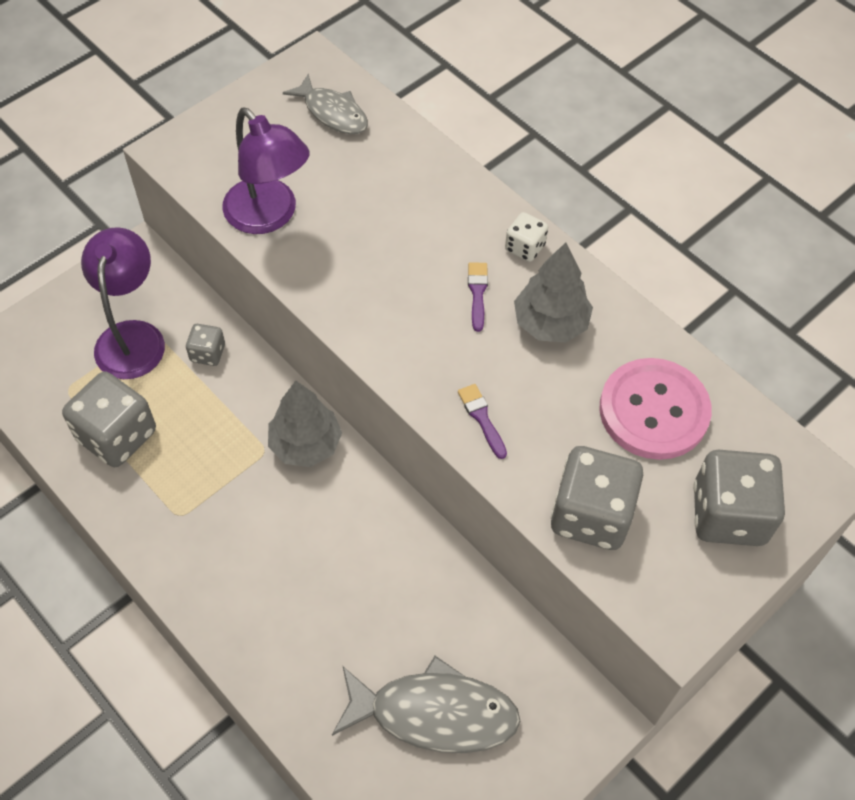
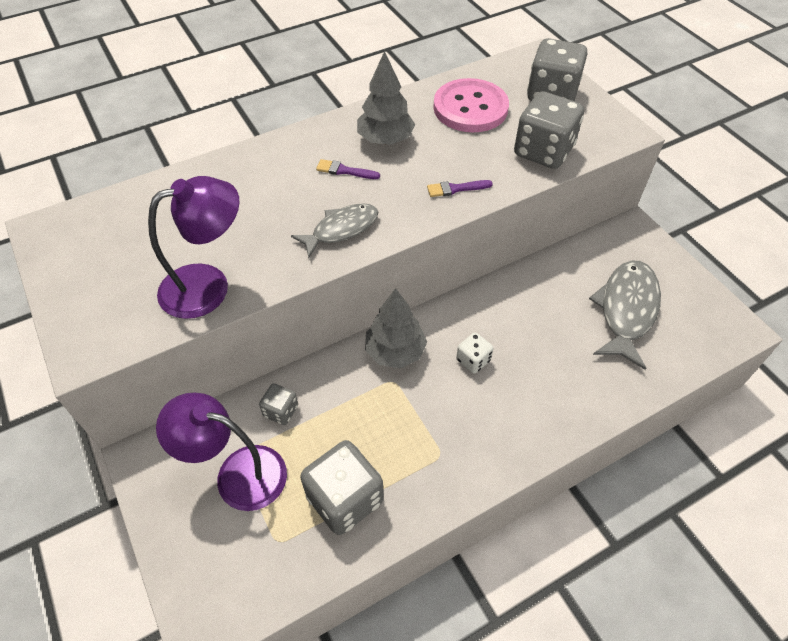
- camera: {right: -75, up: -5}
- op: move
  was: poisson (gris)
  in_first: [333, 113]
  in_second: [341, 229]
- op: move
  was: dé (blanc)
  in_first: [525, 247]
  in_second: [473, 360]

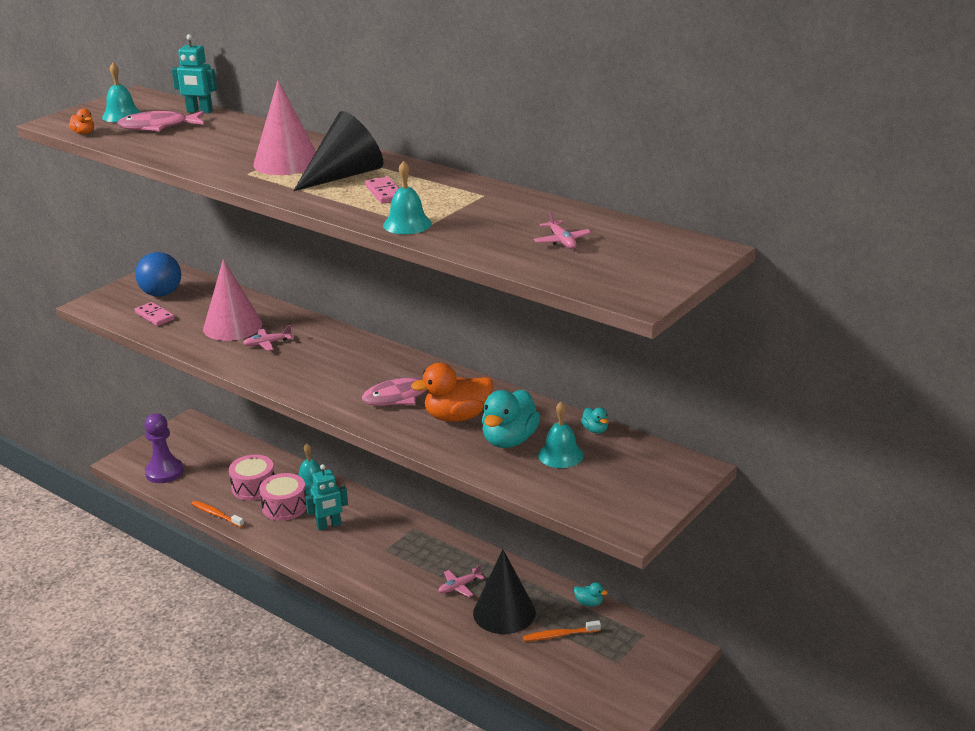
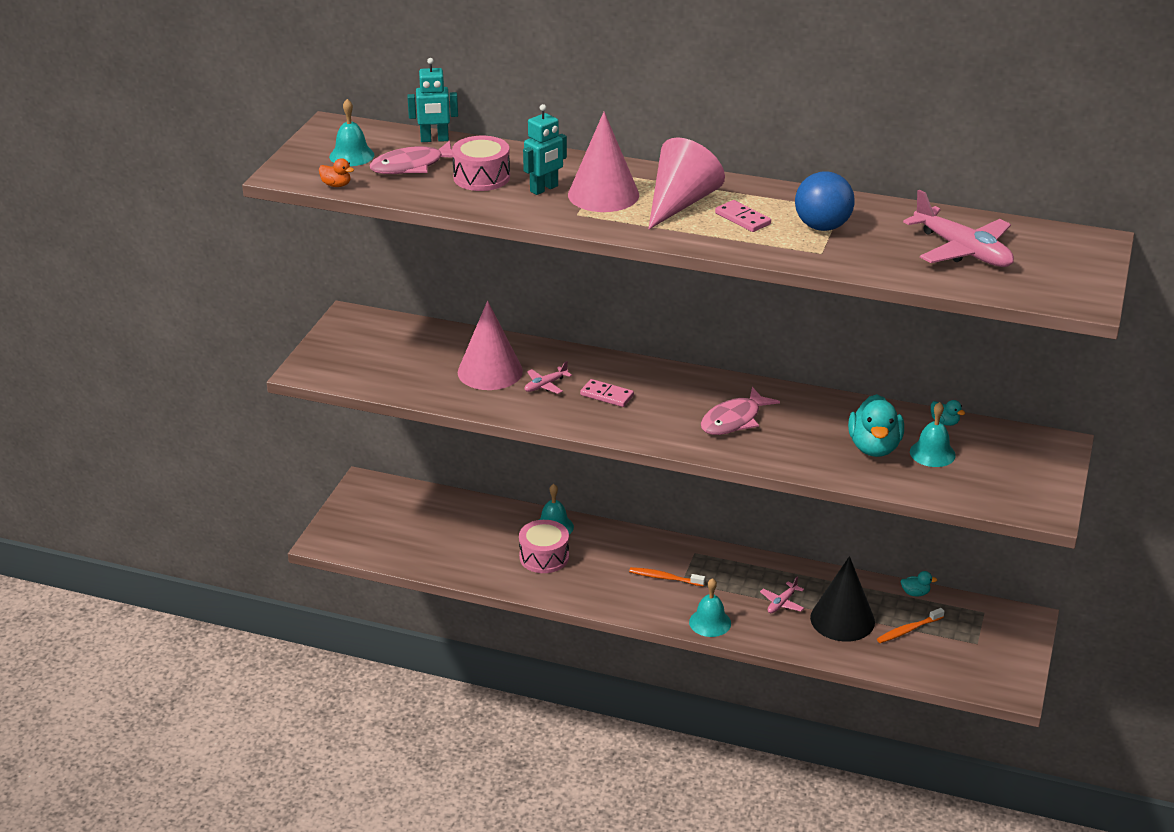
- camera: {right: -20, up: 5}
- op: delete
  was: pion (violet)
  in_first: [164, 472]
- op: delete
  was: canard (orange)
  in_first: [457, 417]
- op: move
  was: balle (bleu)
  in_first: [161, 294]
  in_second: [822, 227]
- op: move
  was: domino (rose)
  in_first: [154, 316]
  in_second: [607, 395]
- op: move
  was: brosse à dents (orange)
  in_first: [216, 515]
  in_second: [664, 578]
- op: move
  was: tambour (rose)
  in_first: [253, 487]
  in_second: [481, 177]
- op: move
  was: robot (turquoise)
  in_first: [329, 525]
  in_second: [544, 189]
- op: move
  was: cloche (turquoise)
  in_first: [407, 224]
  in_second: [710, 622]
- op: recolor
  was: cône (noir)
  now: cône (rose)
  in_first: [345, 175]
  in_second: [680, 203]
- op: resize
  was: avion (rose)
  in_first: [562, 241]
  in_second: [962, 250]
  ratio: 2.06

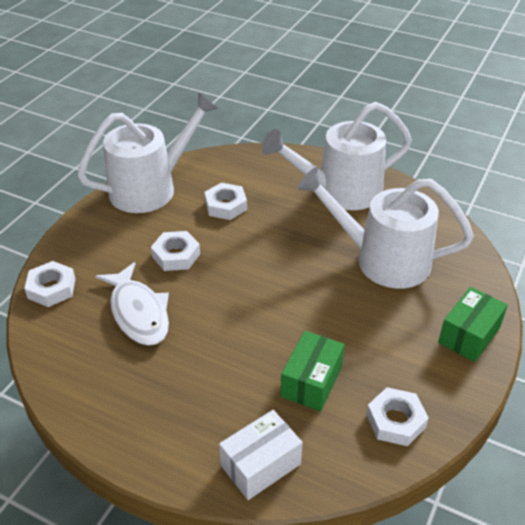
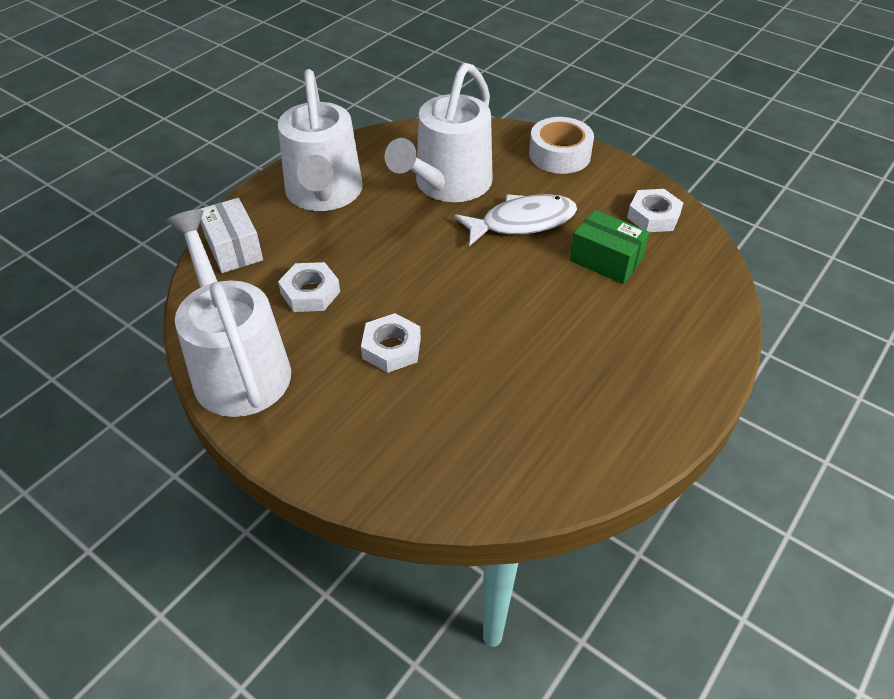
- camera: {right: -80, up: 5}
- op: delete
  was: écrou (blanc)
  in_first: [51, 288]
- op: move
  was: poisson (blanc)
  in_first: [138, 313]
  in_second: [522, 222]
- op: move
  was: boîte (blanc)
  in_first: [261, 465]
  in_second: [234, 249]
- op: replace
  was: boîte (vert)
  now: ruban adhésif (blanc)
  in_first: [469, 335]
  in_second: [559, 155]

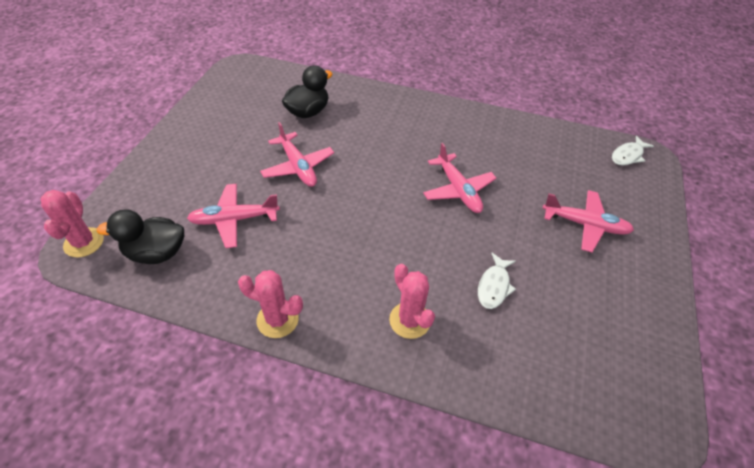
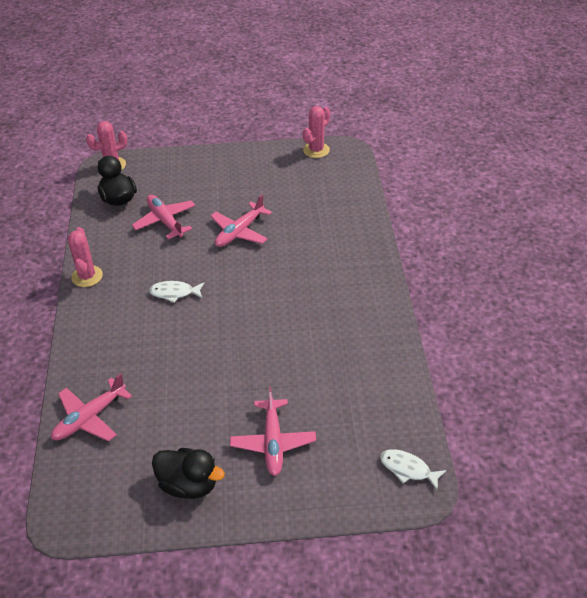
- camera: {right: 70, up: -5}
- op: move
  was: canard (noir)
  in_first: [308, 112]
  in_second: [188, 484]
- op: move
  was: cactus (rose)
  in_first: [409, 320]
  in_second: [316, 150]
- op: move
  was: avion (rose)
  in_first: [458, 190]
  in_second: [89, 418]
- op: move
  was: poisson (blanc)
  in_first: [494, 286]
  in_second: [174, 293]

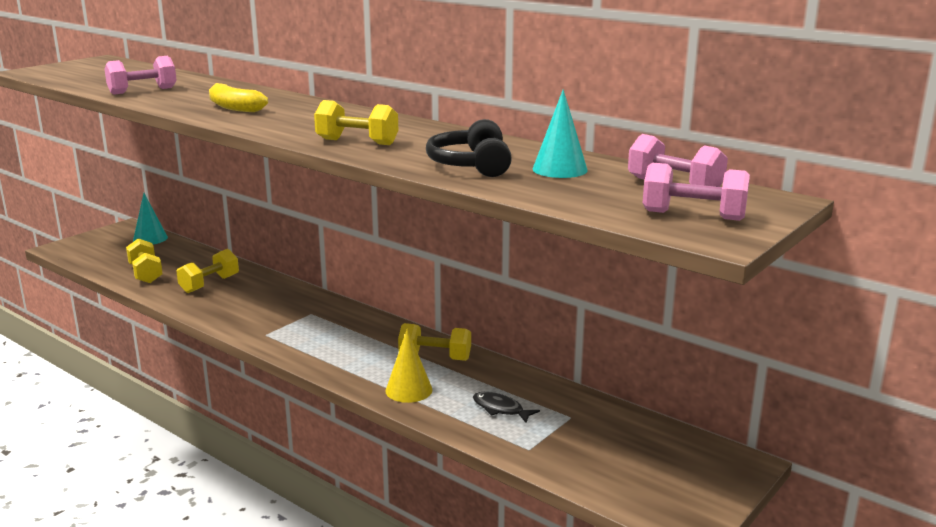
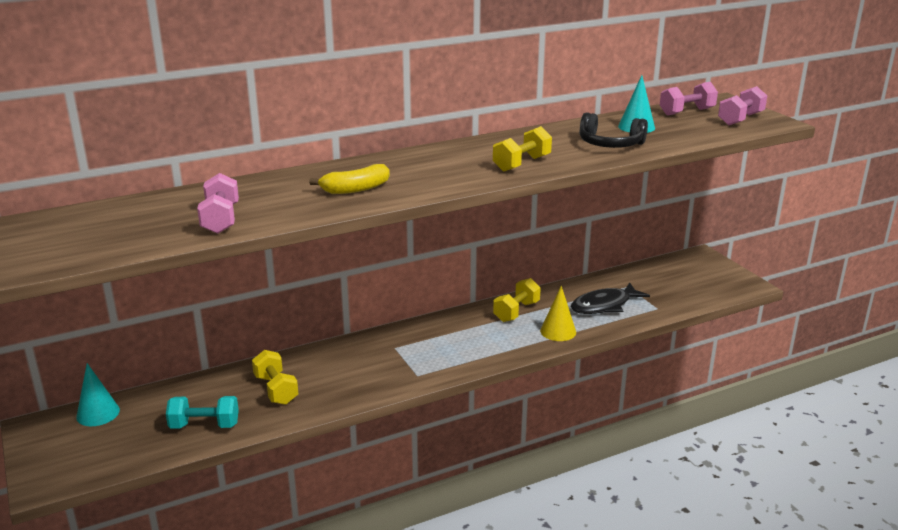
- camera: {right: -65, up: 5}
- op: recolor
  was: haltère (jaune)
  now: haltère (turquoise)
  in_first: [146, 274]
  in_second: [204, 425]
- op: resize
  was: poisson (noir)
  in_first: [500, 409]
  in_second: [604, 305]
  ratio: 1.73

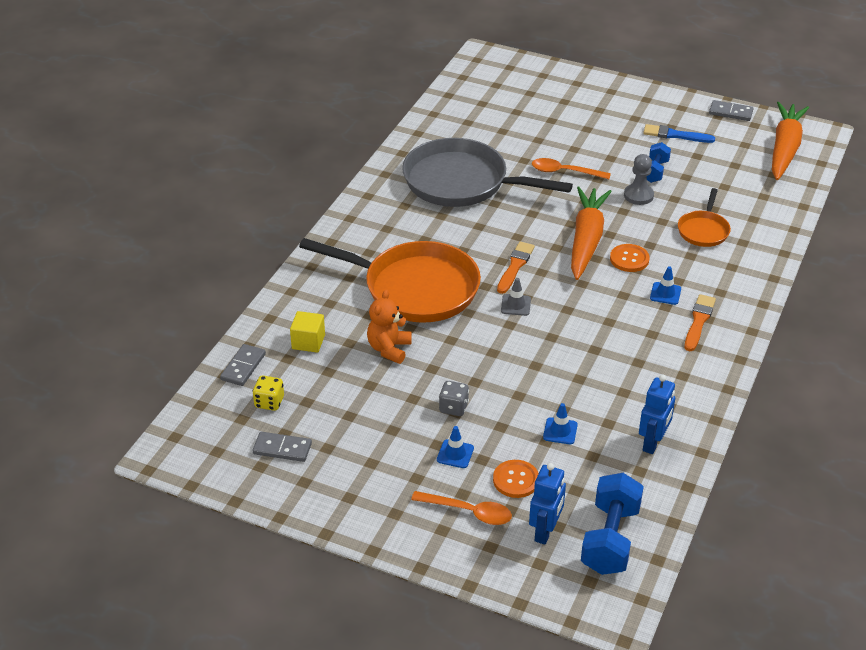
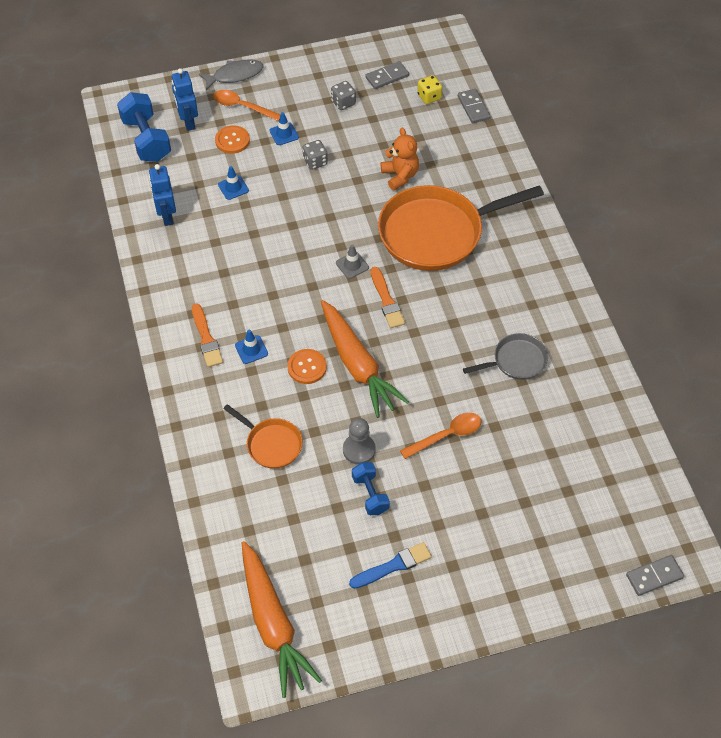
- camera: {right: 140, up: 15}
- op: delete
  was: cube (jaune)
  in_first: [308, 342]
- op: insert
  now: poisson (gris)
  in_second: [235, 75]
- op: insert
  now: dé (gris)
  in_second: [343, 103]
- op: move
  was: domino (gris)
  in_first: [730, 112]
  in_second: [654, 576]
- op: rotate
  was: cuillère (orange)
  in_first: [469, 512]
  in_second: [242, 107]
  clockwise: 45
- op: rotate
  was: poêle (orange)
  in_first: [703, 230]
  in_second: [271, 444]
  clockwise: 150
- op: resize
  was: poêle (gris)
  in_first: [462, 182]
  in_second: [516, 361]
  ratio: 0.48

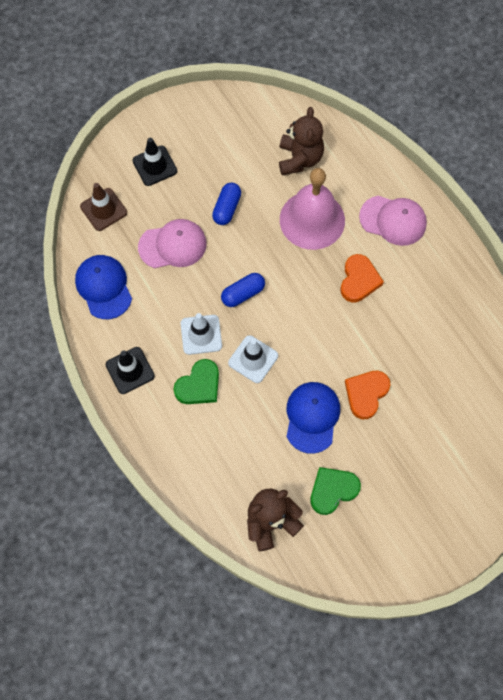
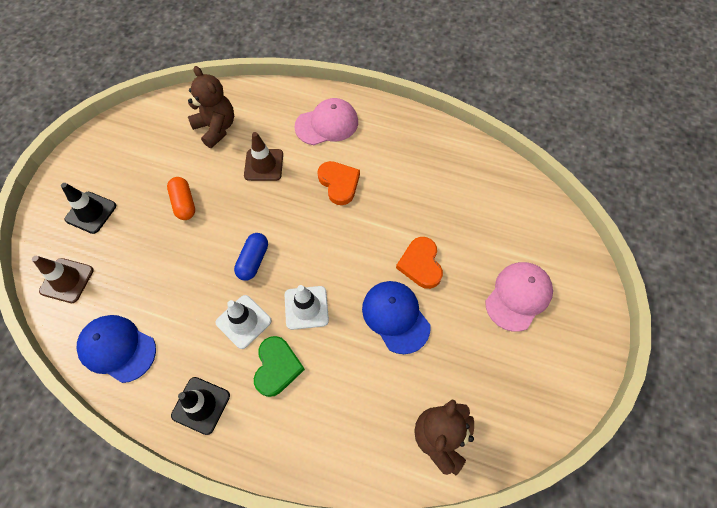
- camera: {right: -40, up: -5}
- op: delete
  was: cœur (vert)
  in_first: [332, 490]
- op: move
  was: casquette (rose)
  in_first: [173, 245]
  in_second: [518, 296]
- op: replace
  was: cloche (rose)
  now: cône de chantier (marron)
  in_first: [312, 220]
  in_second: [264, 165]
- op: recolor
  was: gélule (bleu)
  now: gélule (orange)
  in_first: [227, 208]
  in_second: [184, 203]

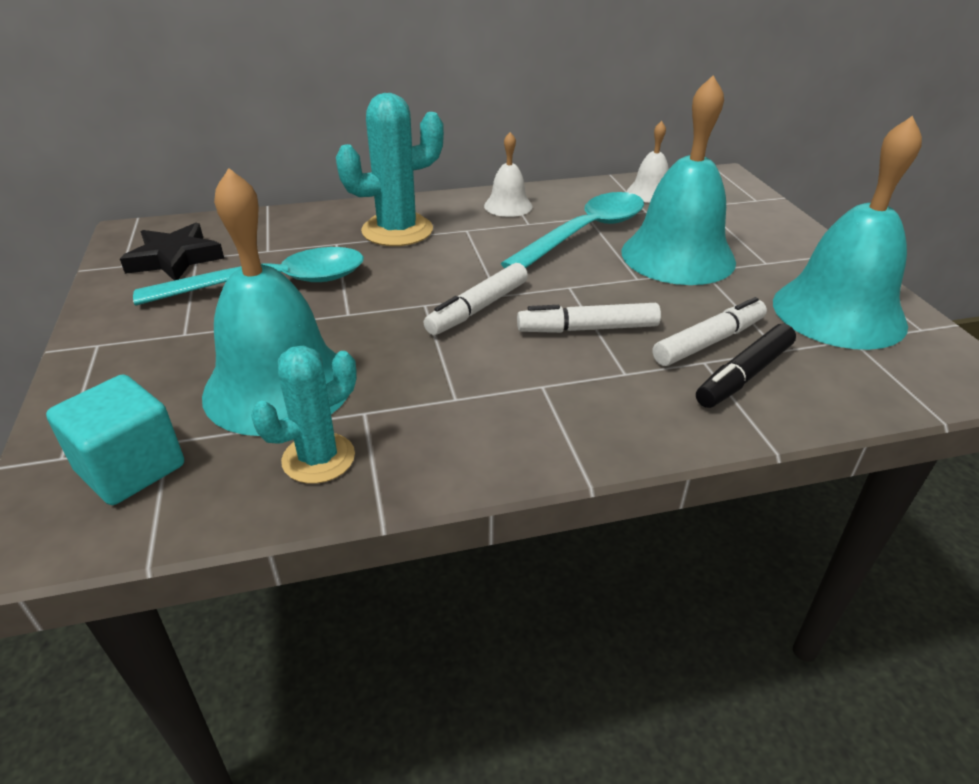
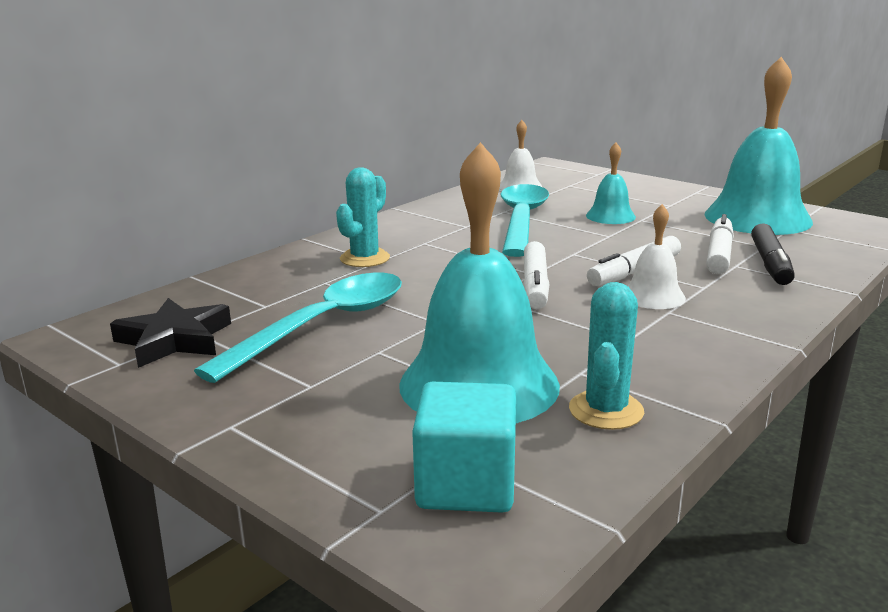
- camera: {right: -35, up: -15}
- op: move
  was: cloche (blanc)
  in_first: [508, 206]
  in_second: [653, 296]
- op: resize
  was: cactus (turquoise)
  in_first: [397, 230]
  in_second: [365, 258]
  ratio: 0.65
- op: resize
  was: cloche (turquoise)
  in_first: [678, 256]
  in_second: [610, 216]
  ratio: 0.49

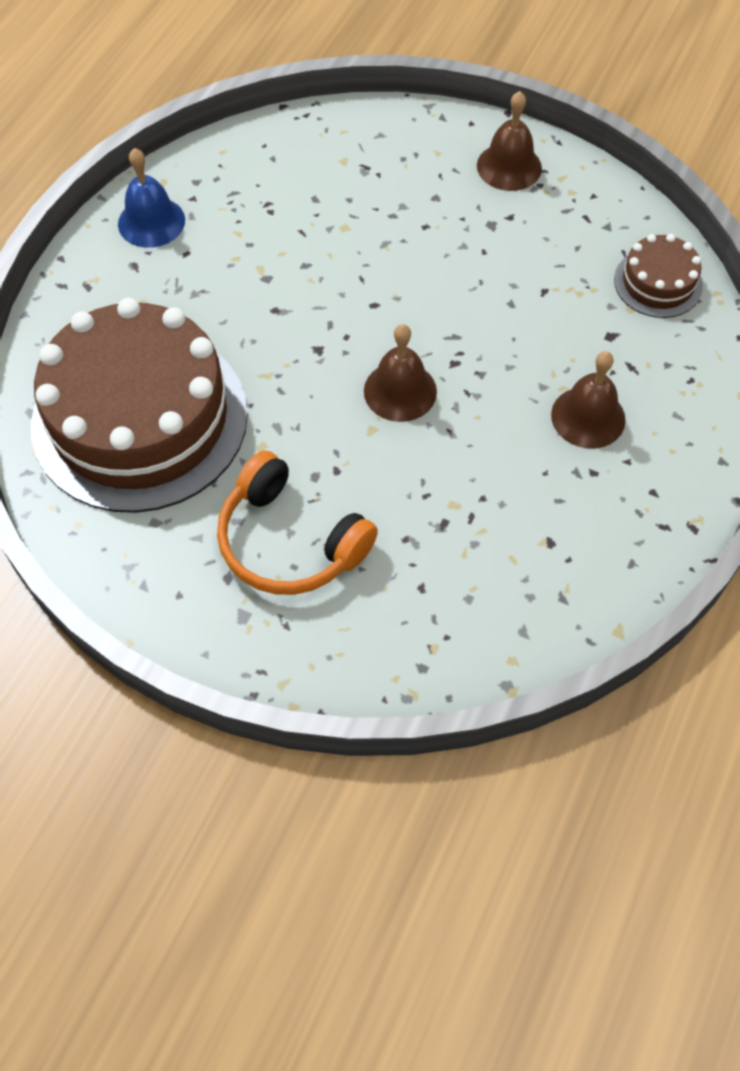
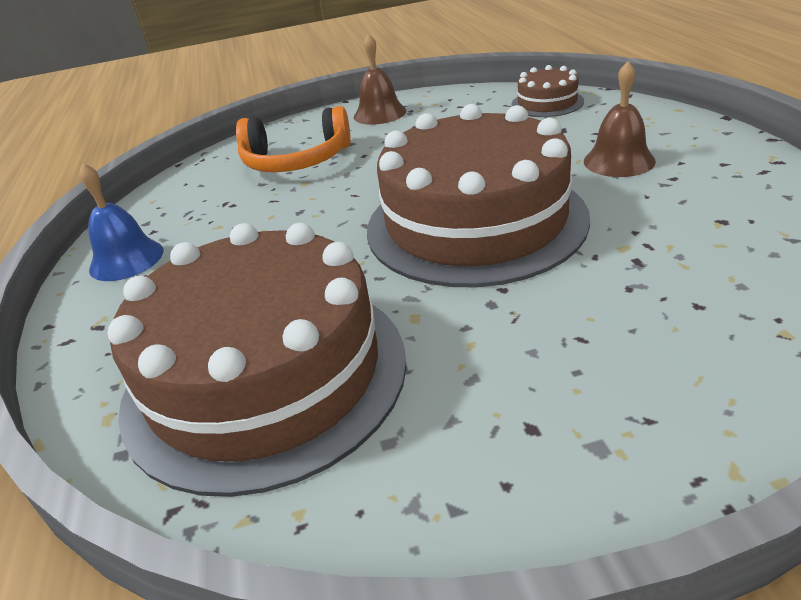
- camera: {right: -35, up: -25}
- op: move
  was: casque audio (orange)
  in_first: [290, 541]
  in_second: [296, 161]
- op: replace
  was: cloche (marron)
  now: gâteau (marron)
  in_first: [400, 391]
  in_second: [475, 222]

